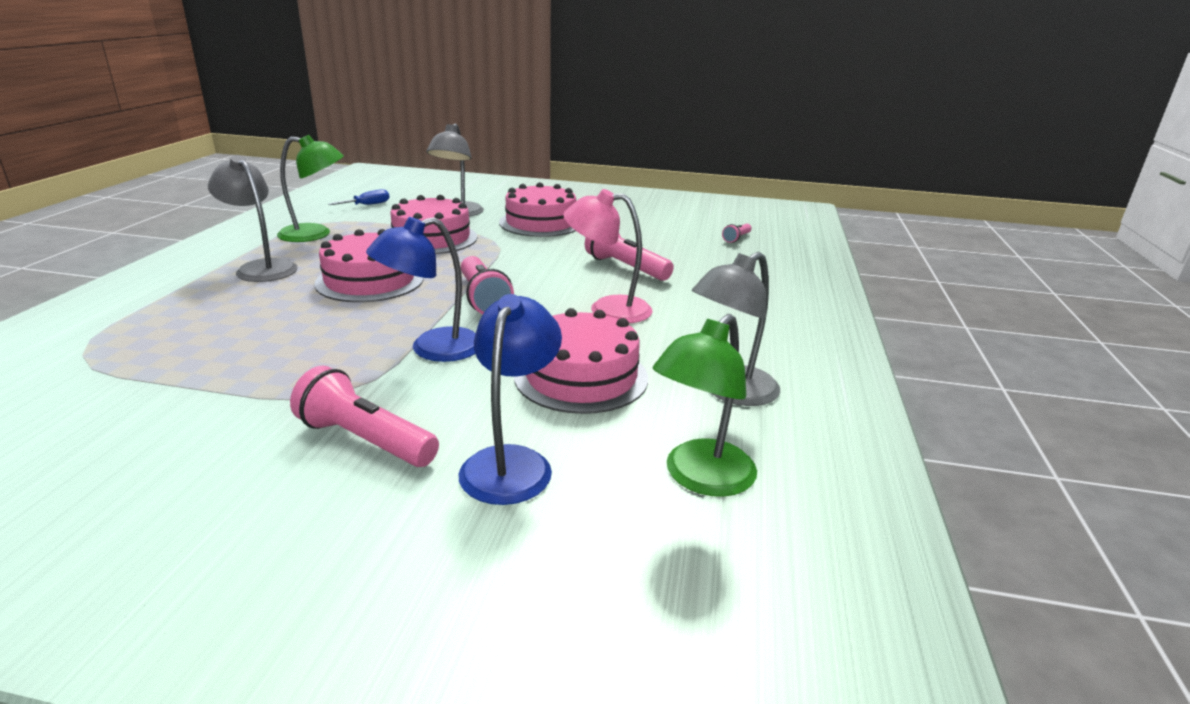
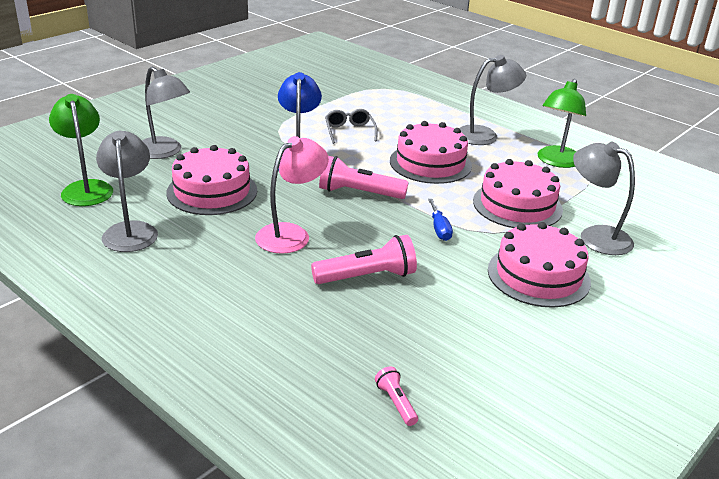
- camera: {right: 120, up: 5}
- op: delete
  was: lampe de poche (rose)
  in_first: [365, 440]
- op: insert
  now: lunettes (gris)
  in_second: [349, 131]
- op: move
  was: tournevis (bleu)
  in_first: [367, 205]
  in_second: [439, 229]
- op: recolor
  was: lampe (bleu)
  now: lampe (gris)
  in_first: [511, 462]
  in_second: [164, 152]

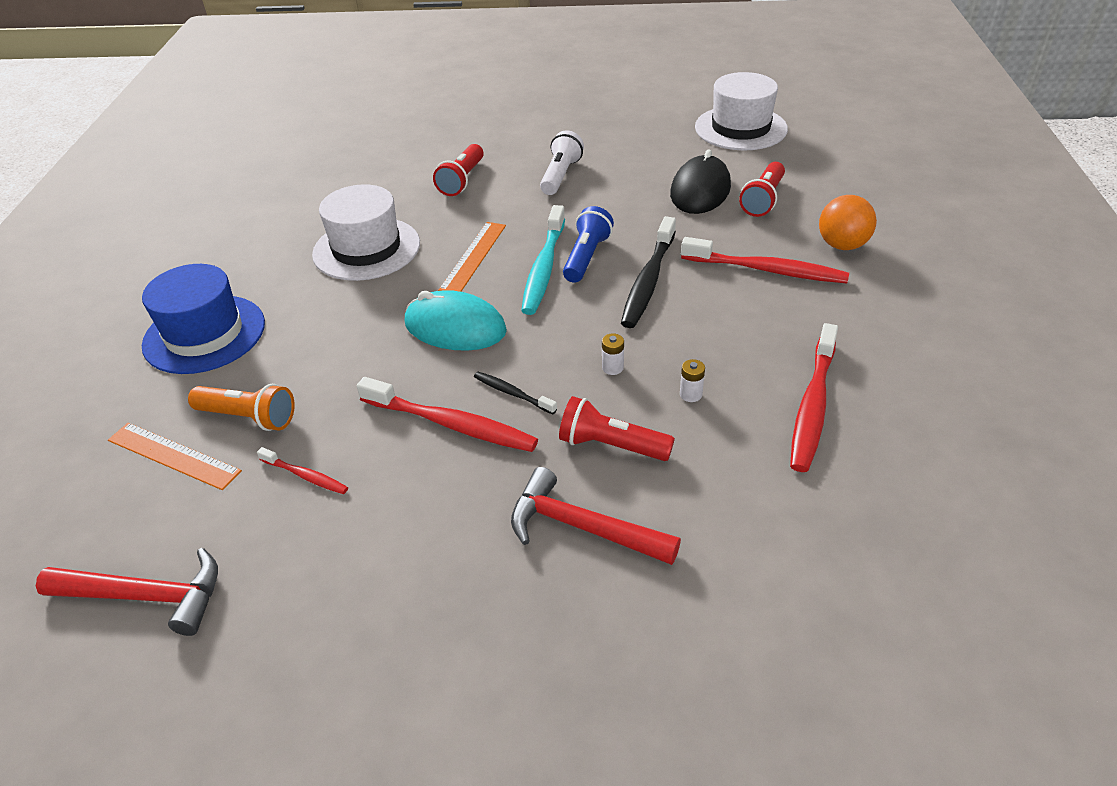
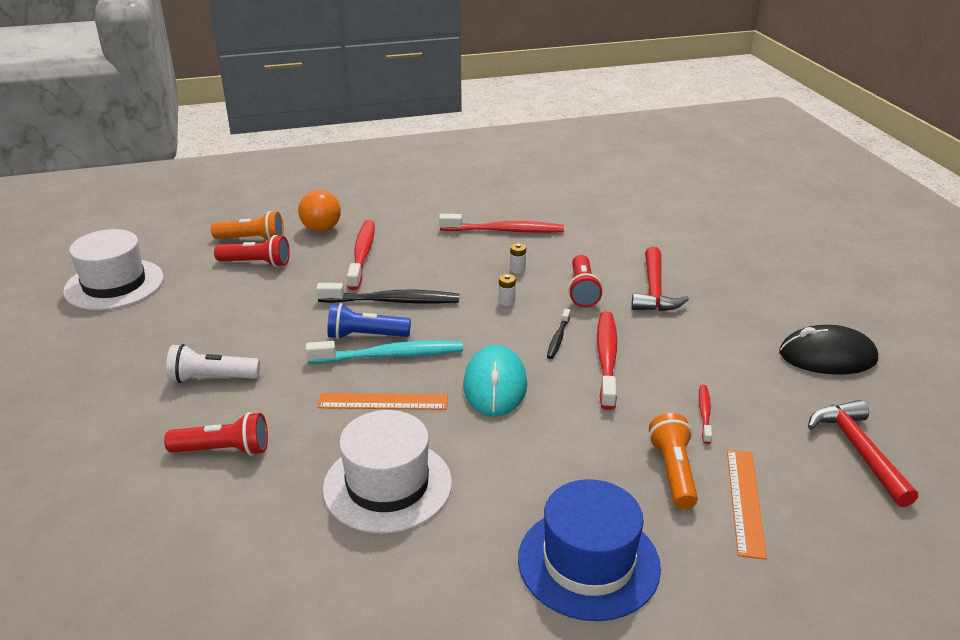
- camera: {right: -110, up: -10}
- op: insert
  now: lampe de poche (orange)
  in_second: [252, 239]
- op: move
  was: souris (noir)
  in_first: [700, 190]
  in_second: [827, 356]

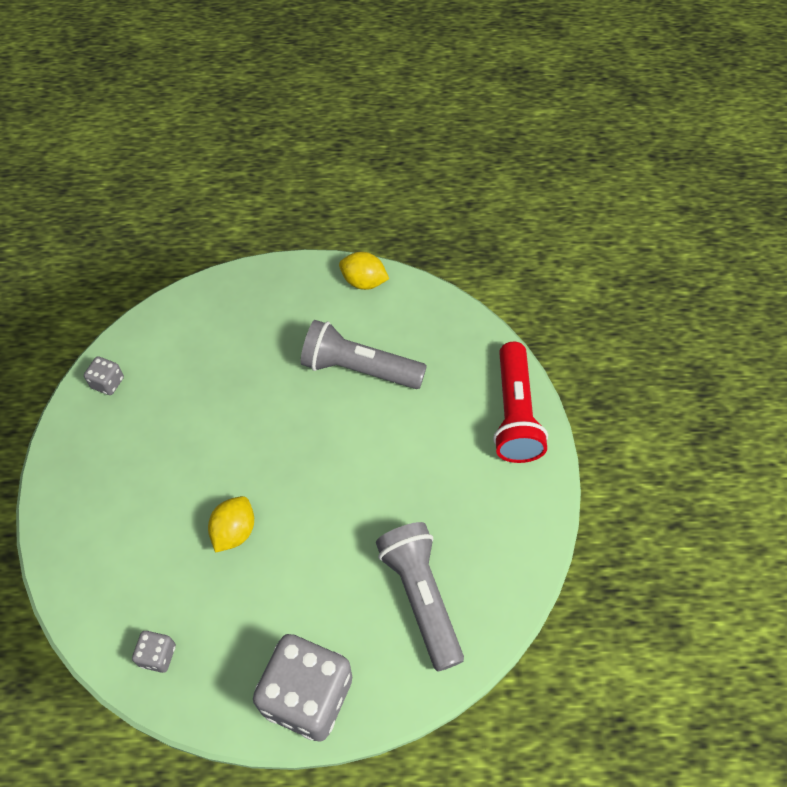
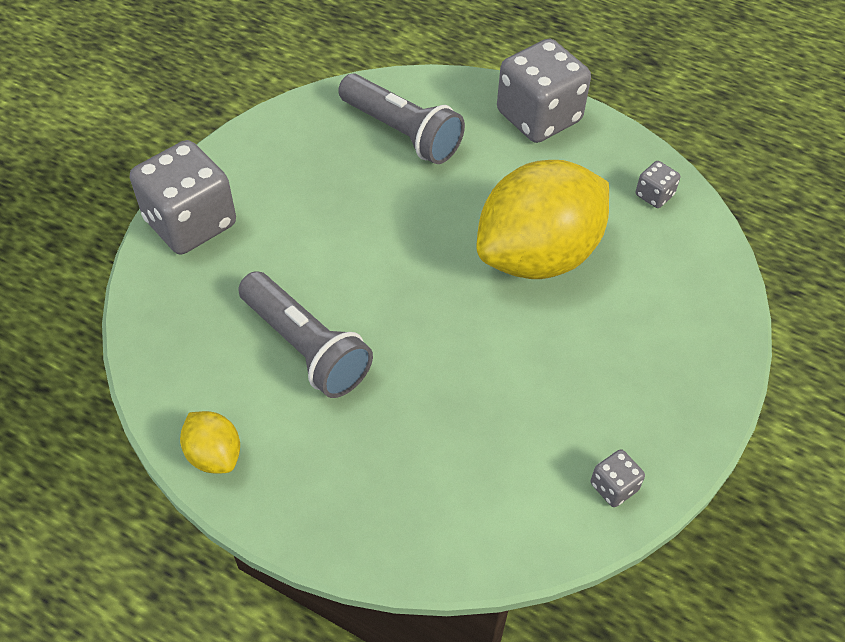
- camera: {right: -150, up: -5}
- op: replace
  was: lampe de poche (rouge)
  now: dé (gris)
  in_first: [514, 414]
  in_second: [190, 223]
- op: rotate
  was: lampe de poche (gris)
  in_first: [421, 597]
  in_second: [401, 133]
  clockwise: -60
- op: resize
  was: citron (jaune)
  in_first: [234, 531]
  in_second: [538, 255]
  ratio: 2.3

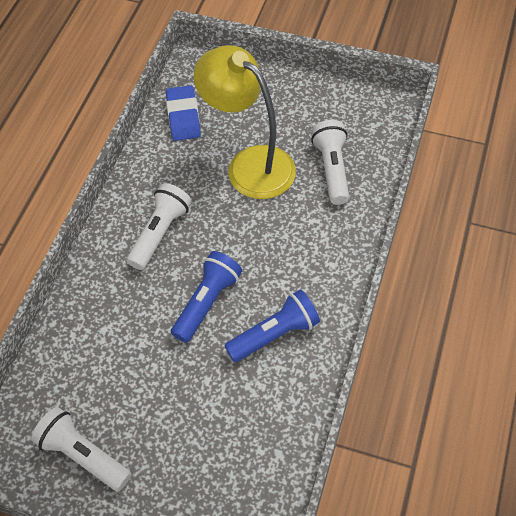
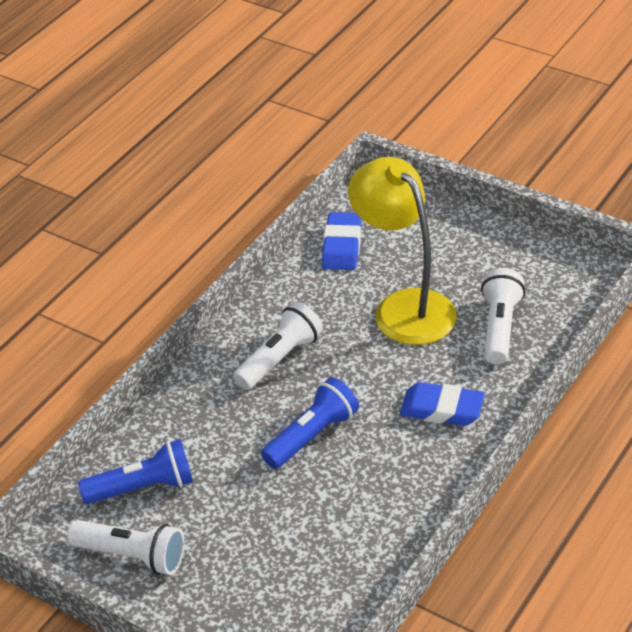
- camera: {right: 15, up: -15}
- op: insert
  now: gomme (bleu)
  in_second: [442, 409]
- op: move
  was: lampe de poche (bleu)
  in_first: [274, 334]
  in_second: [143, 487]
- op: rotate
  was: lampe de poche (blanc)
  in_first: [83, 455]
  in_second: [132, 556]
  clockwise: 150

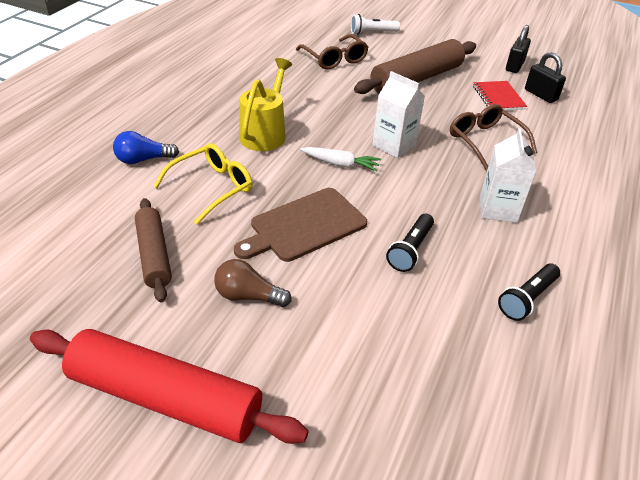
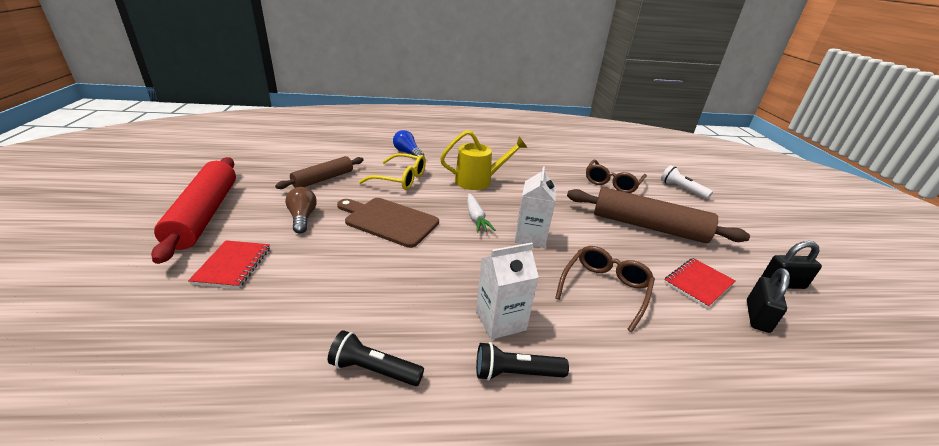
- camera: {right: 60, up: -10}
- op: insert
  now: carnet (rouge)
  in_second: [232, 265]
- op: move
  was: lampe de poche (noir)
  in_first: [410, 250]
  in_second: [516, 373]

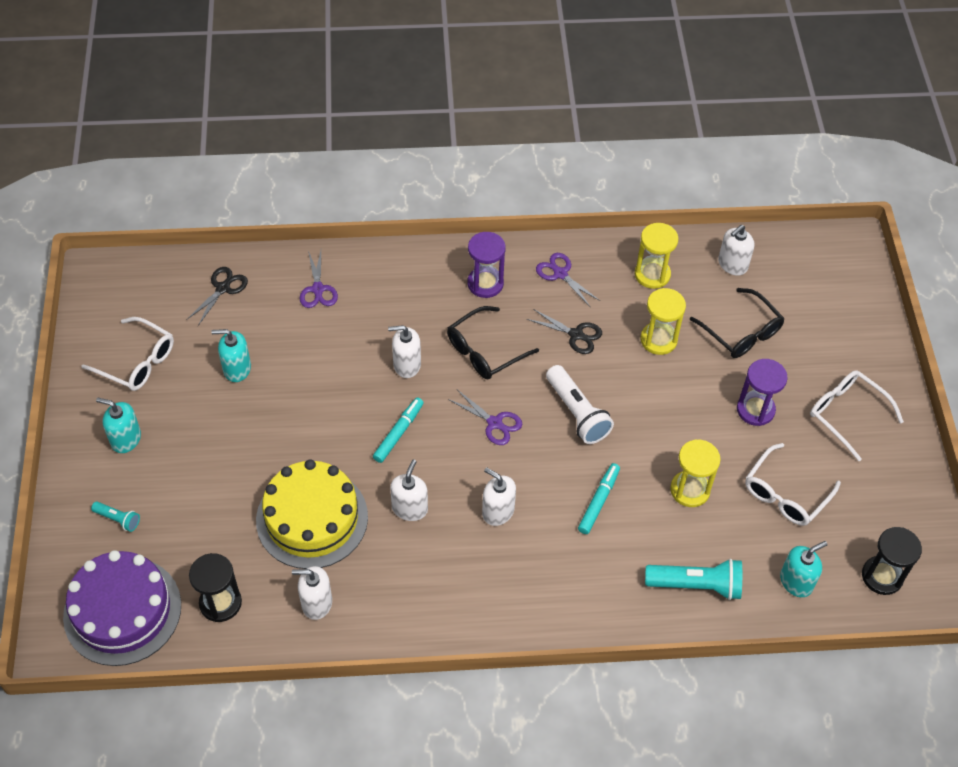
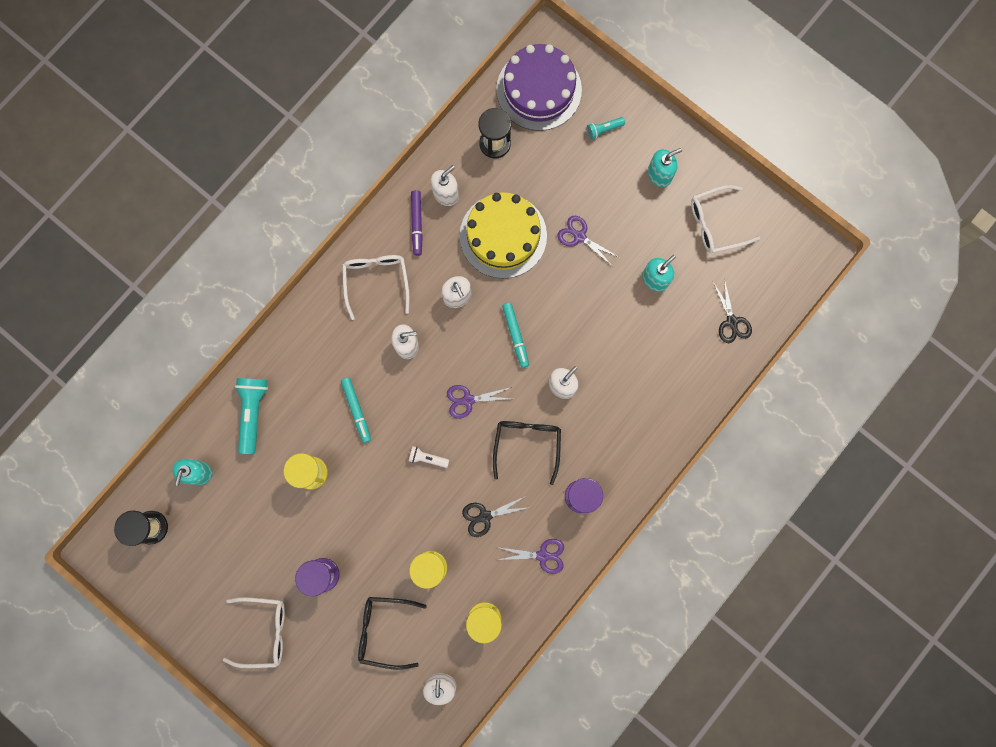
- camera: {right: 135, up: 25}
- op: insert
  now: feutre (violet)
  in_second: [417, 224]
- op: move
  was: ciseaux (violet)
  in_first: [318, 289]
  in_second: [579, 236]
- op: move
  was: lunettes (blanc)
  in_first: [785, 494]
  in_second: [376, 281]
- op: rotate
  was: lampe de poche (turquoise)
  in_first: [696, 585]
  in_second: [253, 413]
  clockwise: 135
- op: resize
  was: lampe de poche (blanc)
  in_first: [577, 413]
  in_second: [427, 458]
  ratio: 0.52

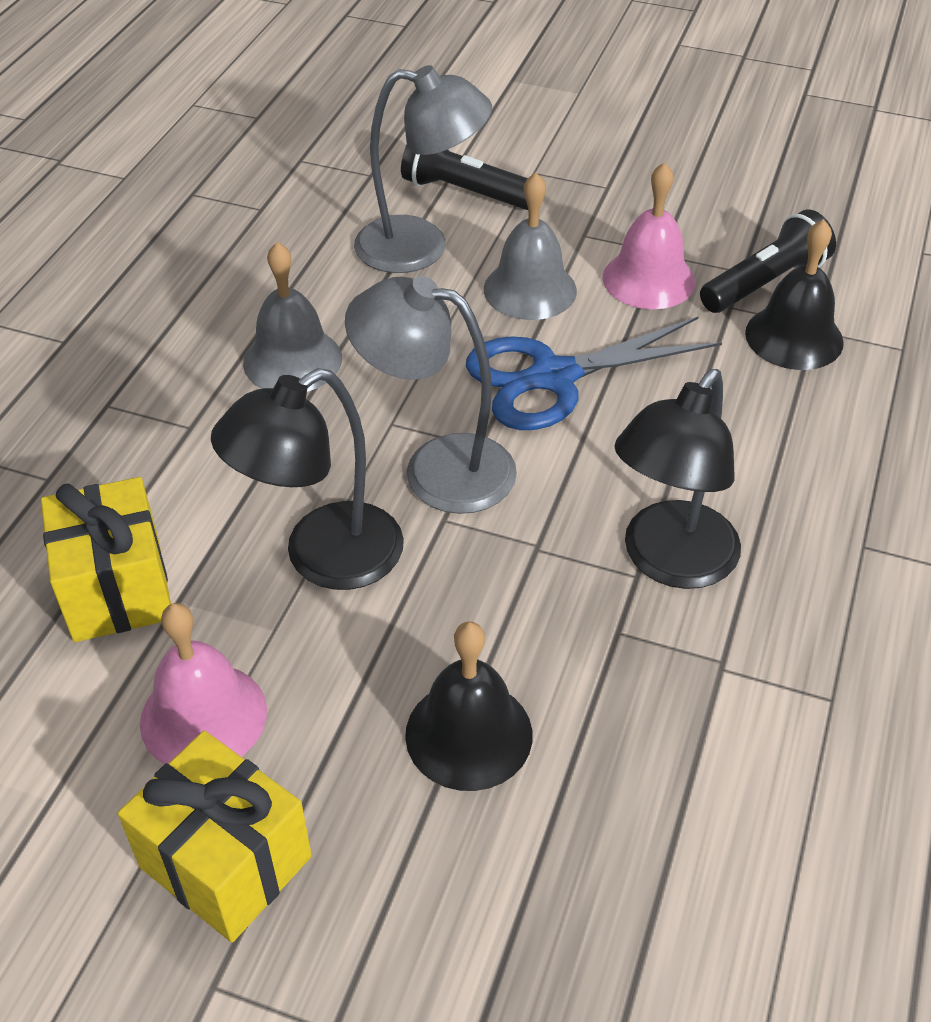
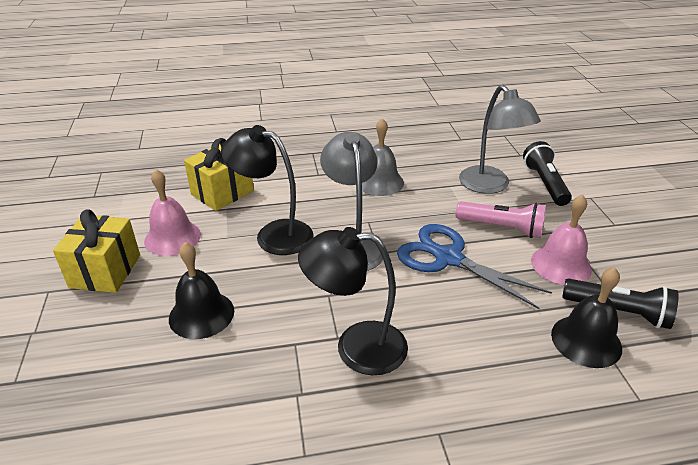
- camera: {right: 60, up: -10}
- op: replace
  was: cloche (gris)
  now: lampe de poche (rose)
  in_first: [530, 289]
  in_second: [502, 228]

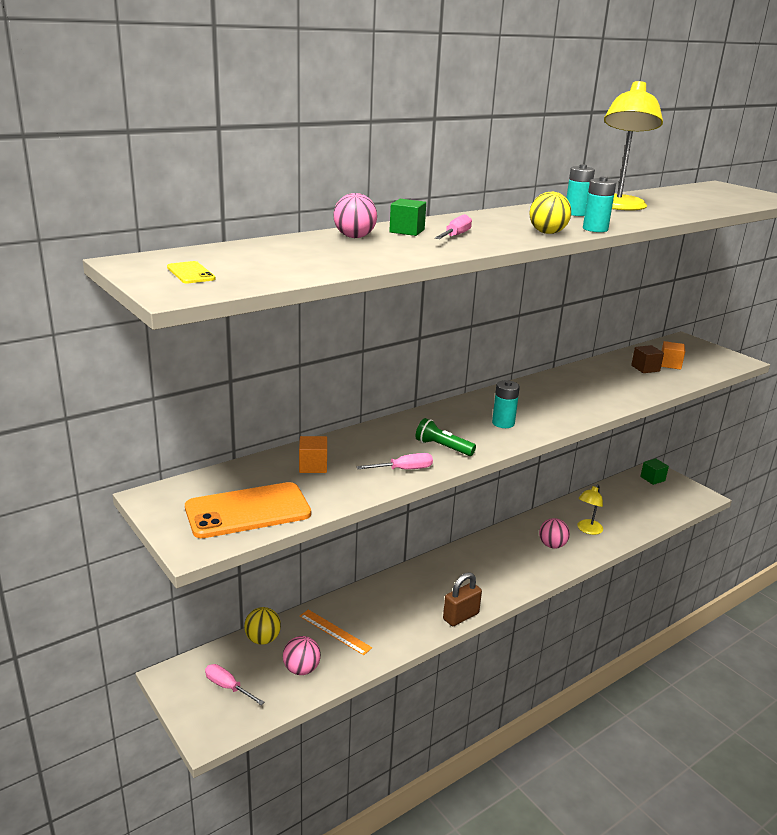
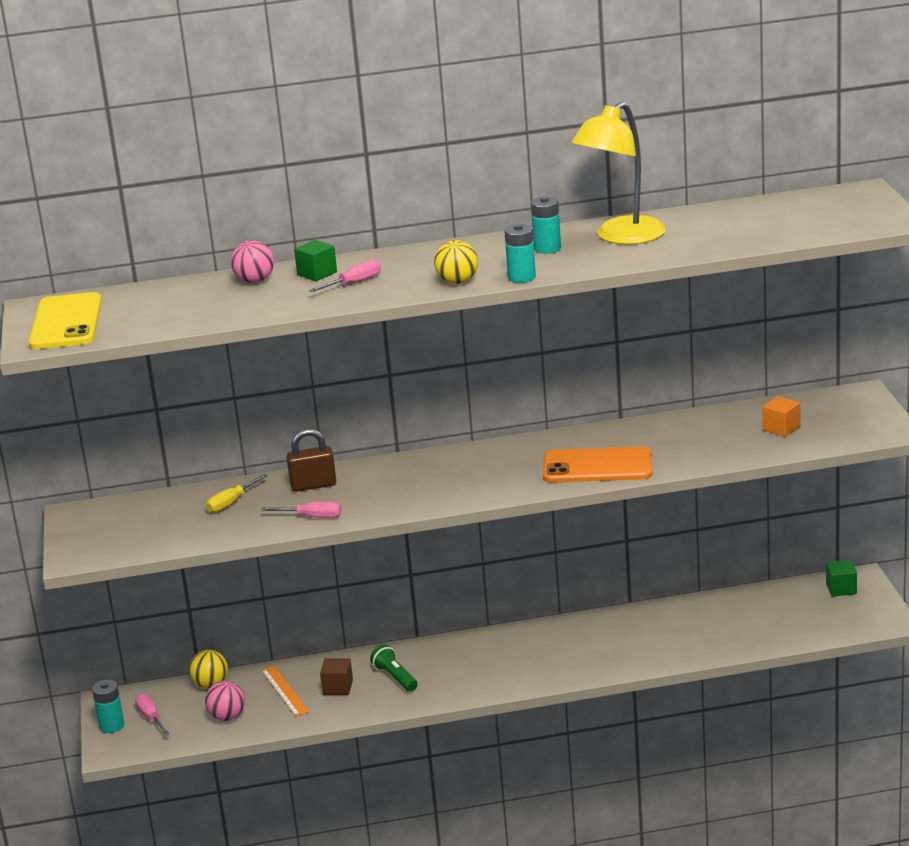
- camera: {right: 30, up: 0}
- op: delete
  was: balle (rose)
  in_first: [552, 545]
- op: delete
  was: lampe (jaune)
  in_first: [587, 530]
- op: move
  was: téléphone (orange)
  in_first: [248, 511]
  in_second: [597, 466]
- op: move
  was: lampe de poche (vert)
  in_first: [442, 447]
  in_second: [395, 677]
- op: move
  was: cadenas (marron)
  in_first: [461, 616]
  in_second: [313, 485]
- op: move
  was: pile (turquoise)
  in_first: [503, 423]
  in_second: [112, 726]
- op: move
  was: cube (marron)
  in_first: [645, 368]
  in_second: [338, 687]
- op: replace
  was: cube (orange)
  now: tournevis (jaune)
  in_first: [313, 466]
  in_second: [231, 502]
- op: resize
  was: téléphone (jaune)
  in_first: [191, 273]
  in_second: [66, 322]
  ratio: 2.29

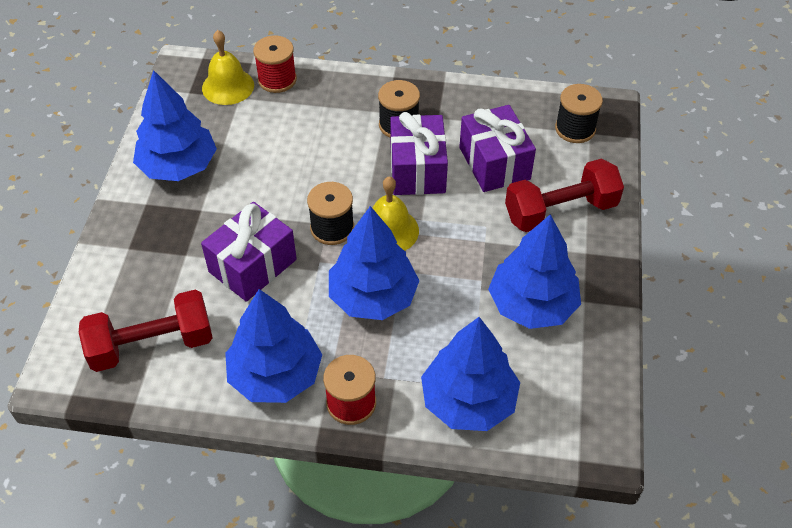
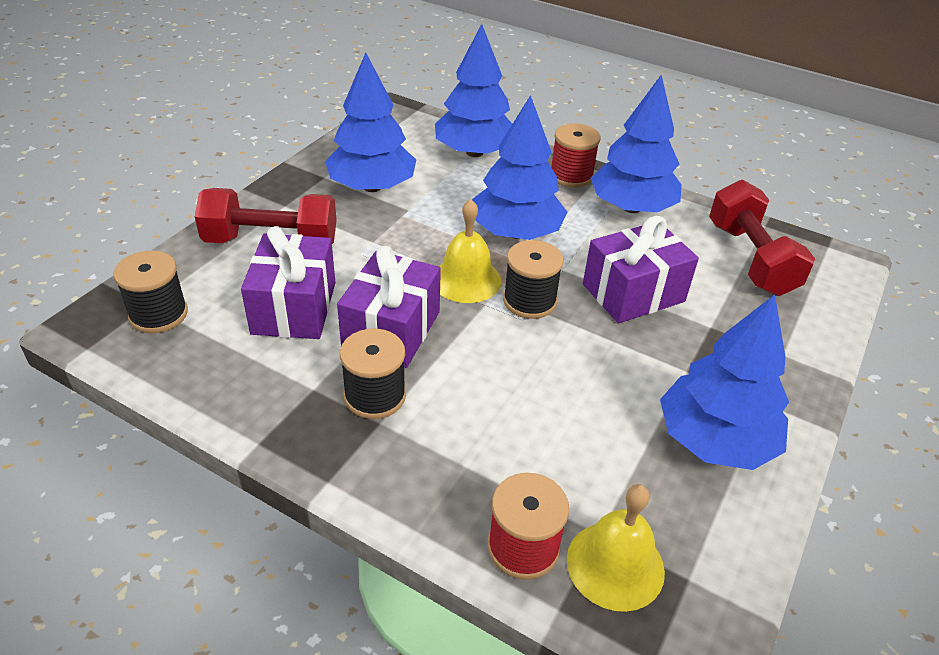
- camera: {right: -160, up: -10}
- op: rotate
  was: haltère (rouge)
  in_first: [152, 345]
  in_second: [750, 259]
  clockwise: 75

